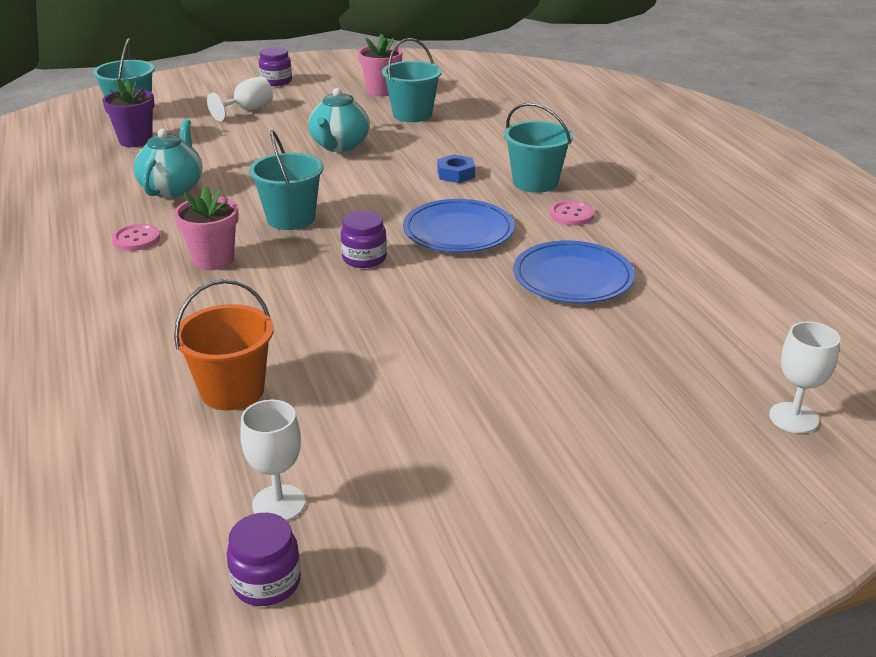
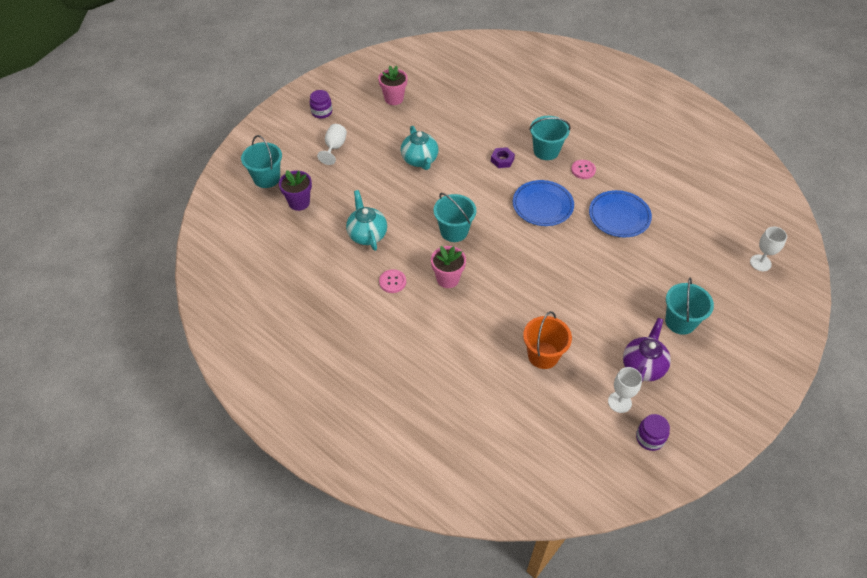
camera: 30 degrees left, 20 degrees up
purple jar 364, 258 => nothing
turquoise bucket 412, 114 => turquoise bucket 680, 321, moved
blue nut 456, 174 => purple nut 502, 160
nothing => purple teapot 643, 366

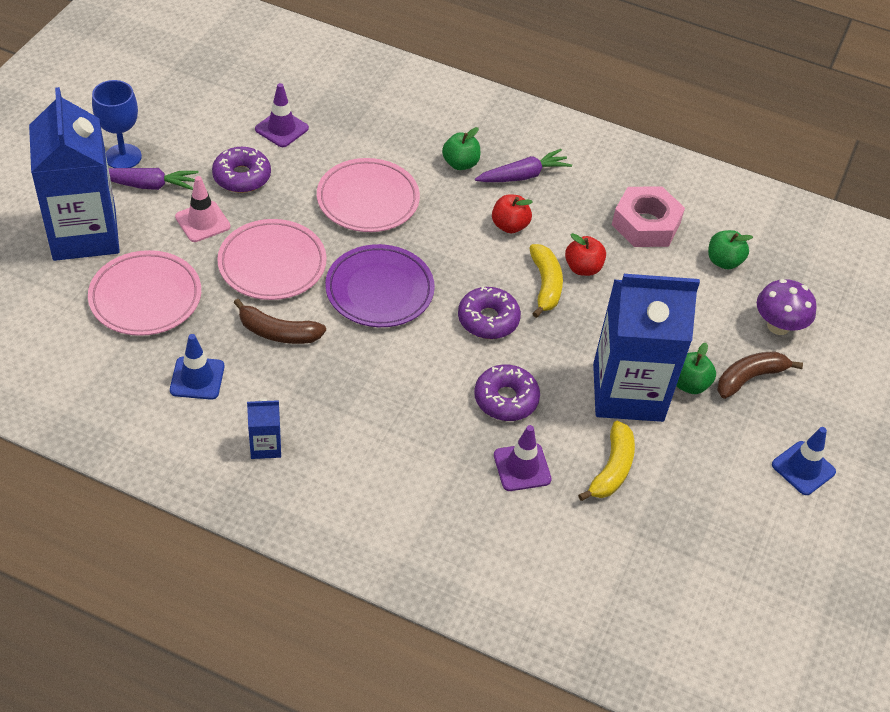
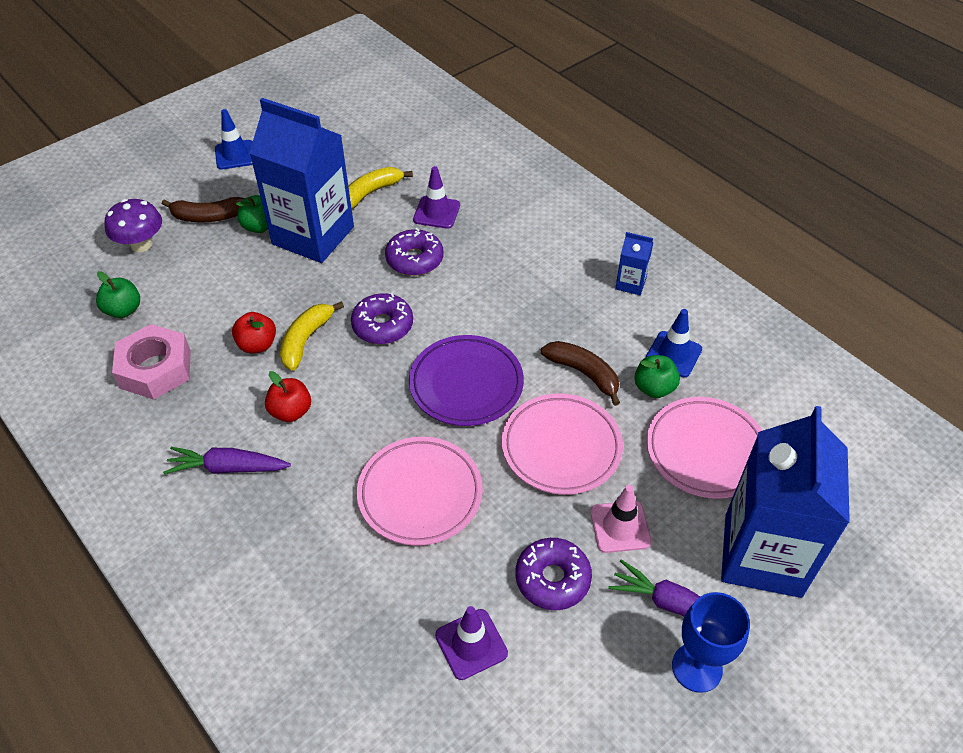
camera: 150 degrees left, 0 degrees up
green apple 460, 163 => green apple 654, 388, moved

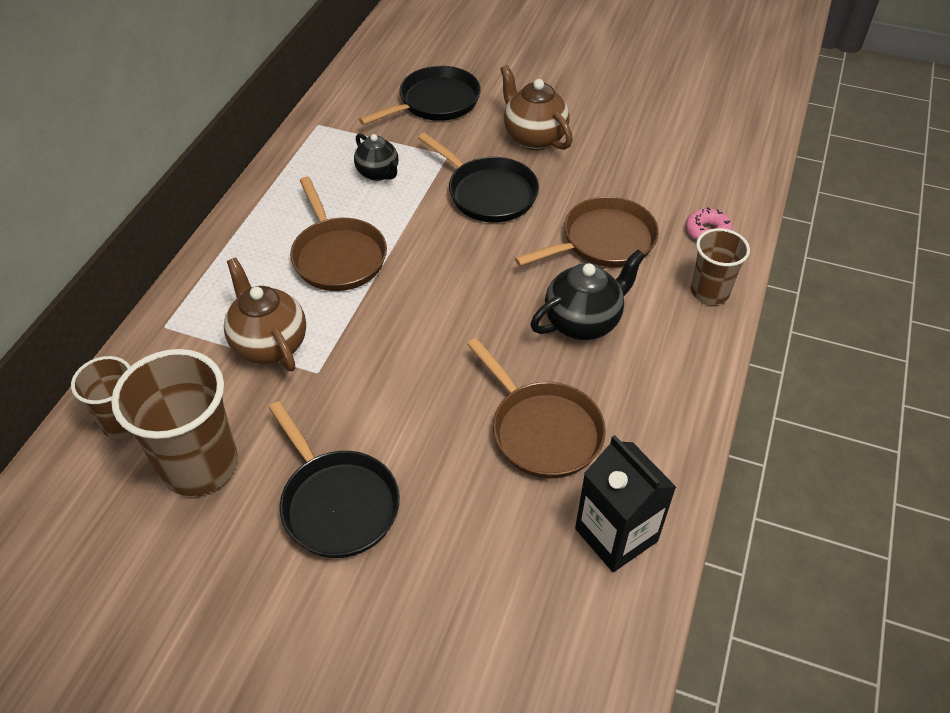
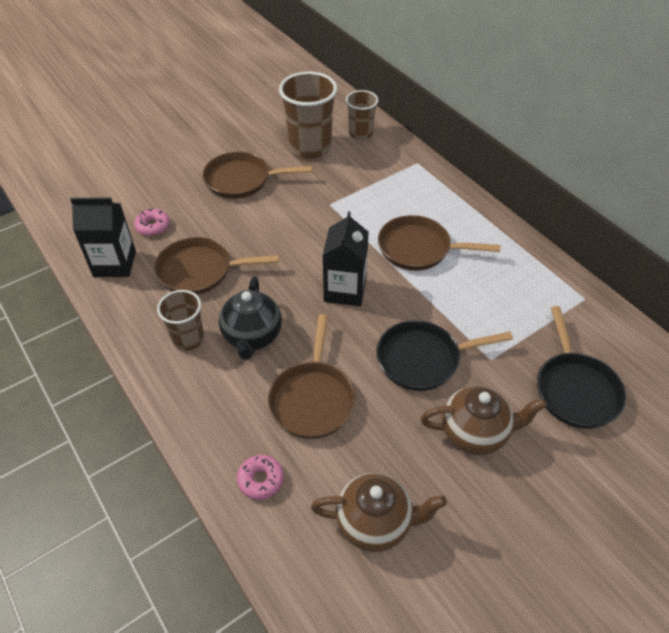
camera: 125 degrees right, 0 degrees up
brown teapot 269, 344 => brown teapot 375, 523, moved
black pan 337, 503 => brown pan 242, 180
black teapot 378, 173 => nothing
brown cup 710, 291 => brown cup 188, 339, moved
nothing => pink donut 153, 226
nothing => black carton 345, 290

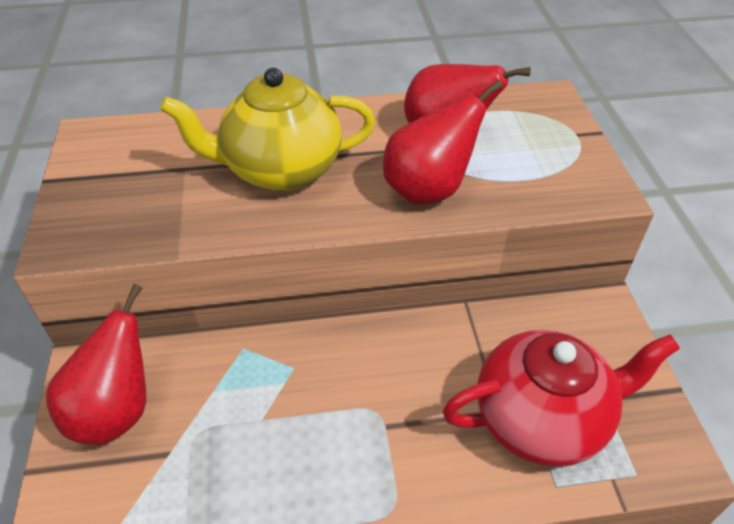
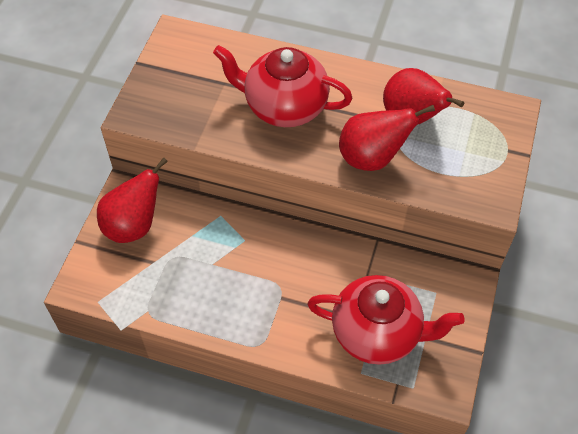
camera: 25 degrees right, 10 degrees up
yellow teapot 280, 170 => red teapot 284, 106

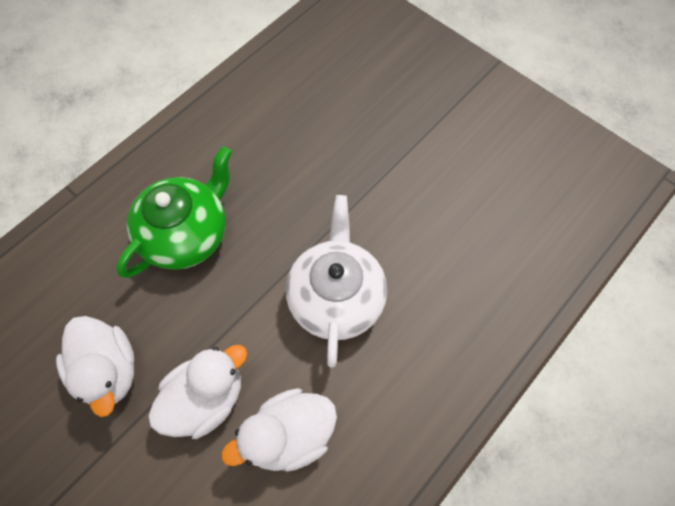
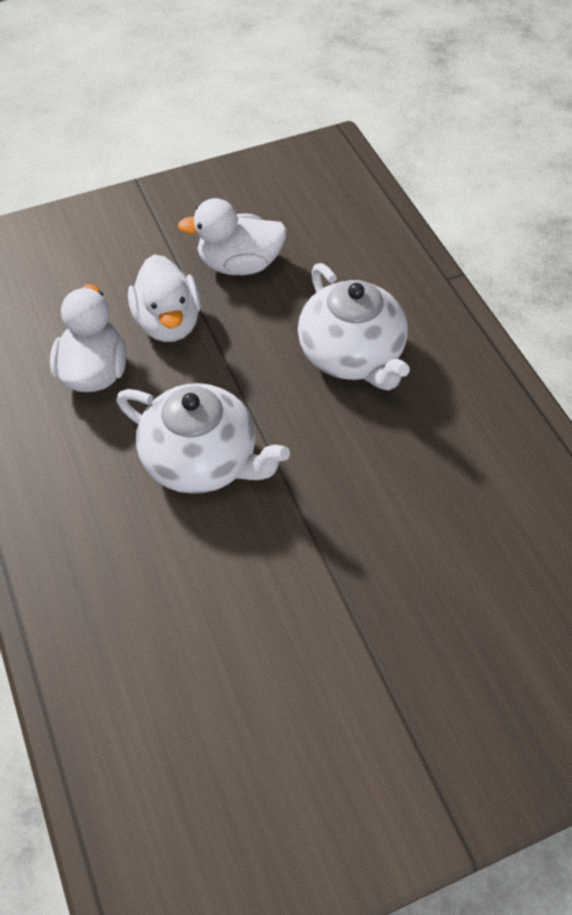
camera: 115 degrees right, 10 degrees down
green teapot 187, 234 => white teapot 352, 355

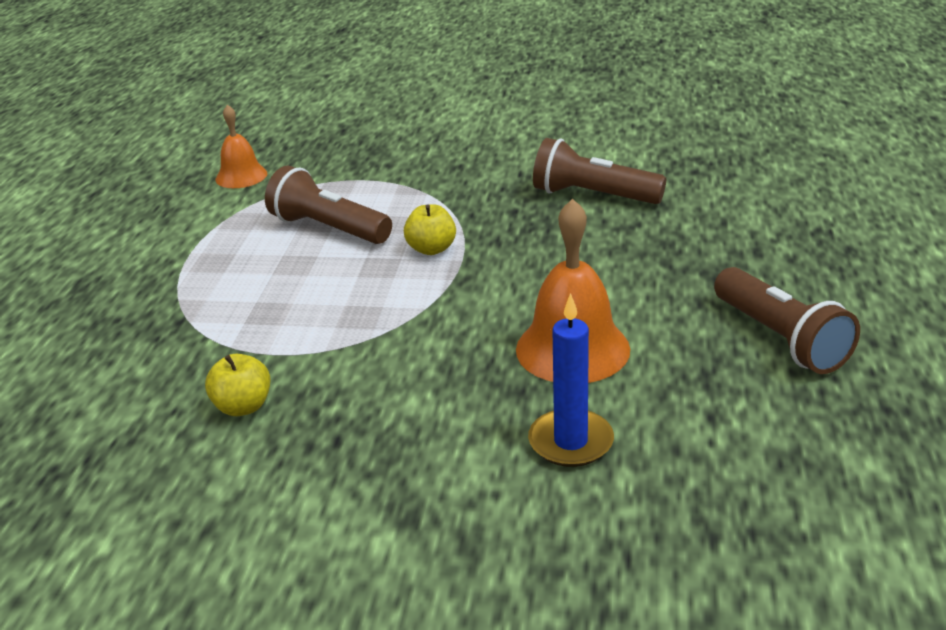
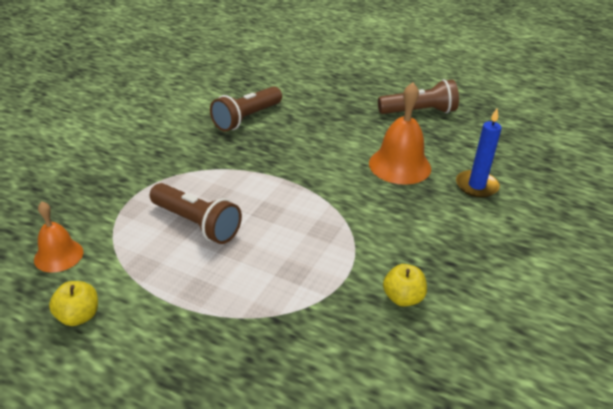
camera: 75 degrees left, 5 degrees up
brown flashlight 328, 229 => brown flashlight 197, 224, 105 degrees counterclockwise
yellow apple 431, 249 => yellow apple 78, 316, moved

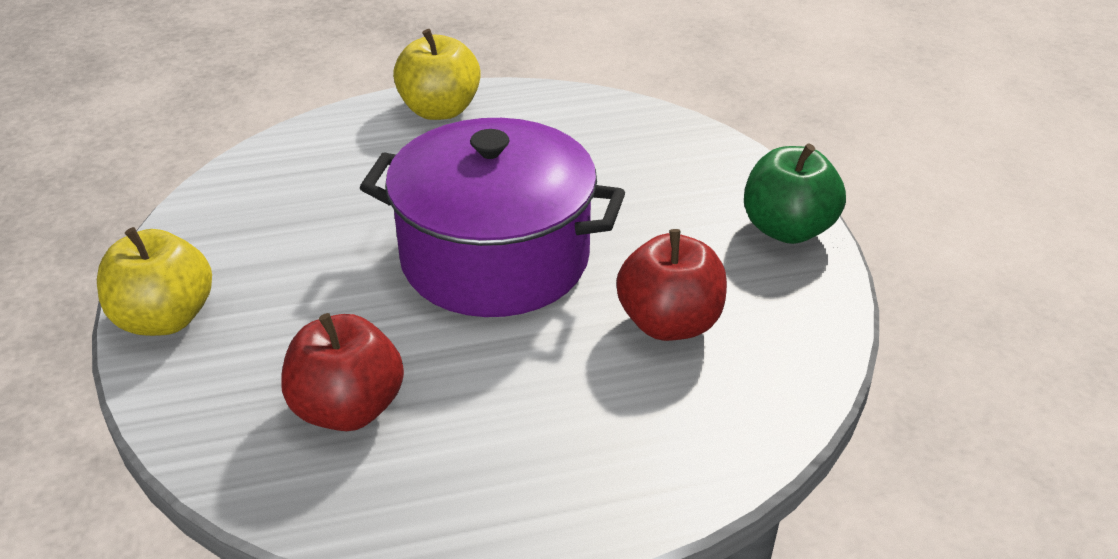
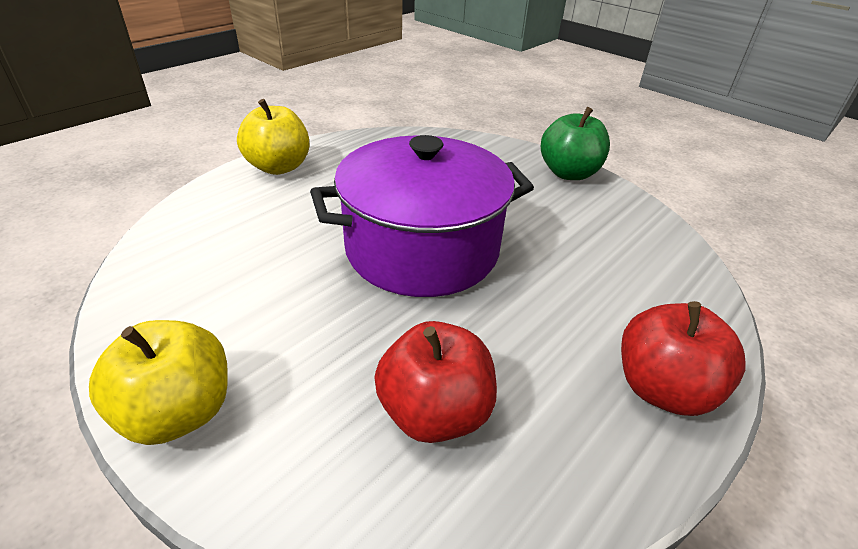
camera: 35 degrees left, 0 degrees up
red apple 669, 323 => red apple 662, 388, moved

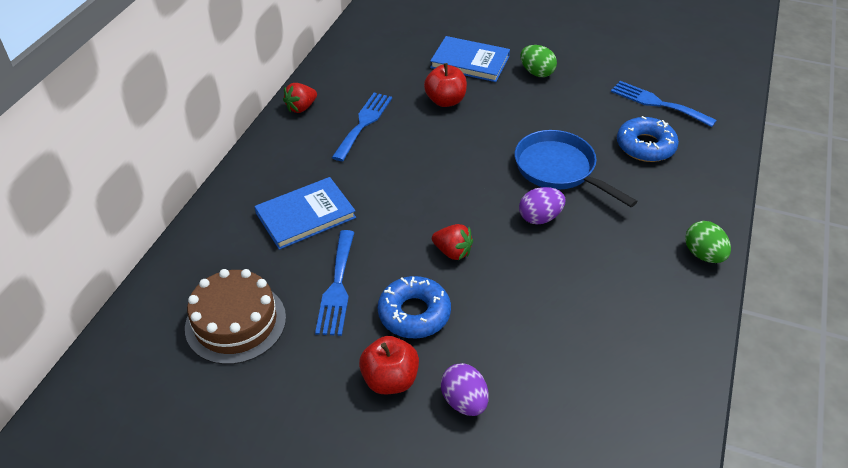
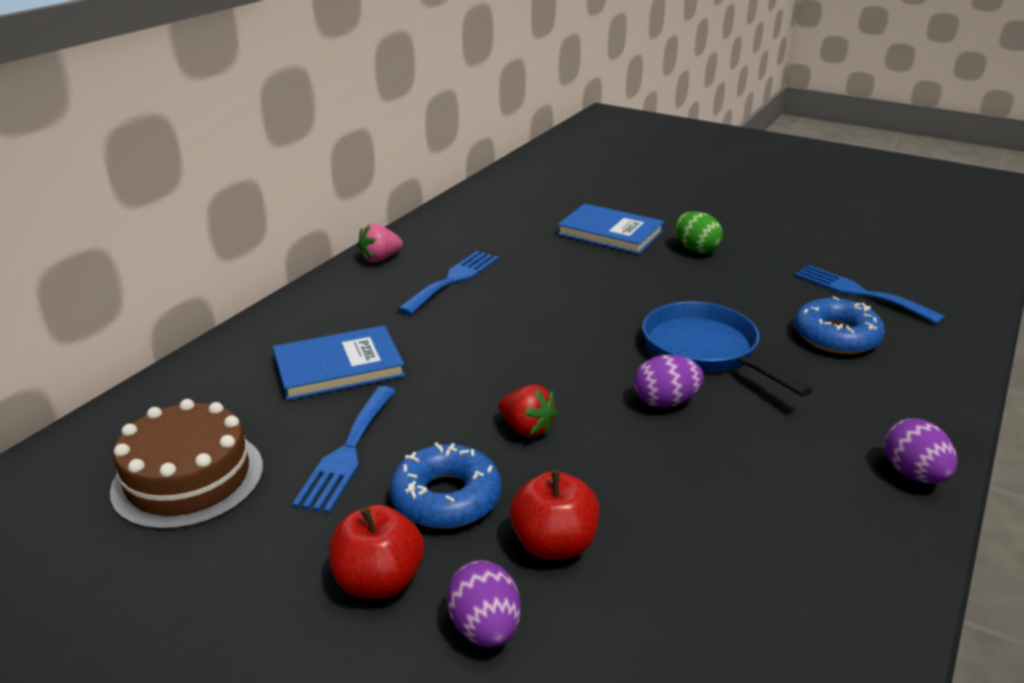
camera: 10 degrees right, 15 degrees down
red strawberry 301, 108 => pink strawberry 380, 259
red apple 445, 101 => red apple 554, 544, moved
green egg 703, 255 => purple egg 913, 474

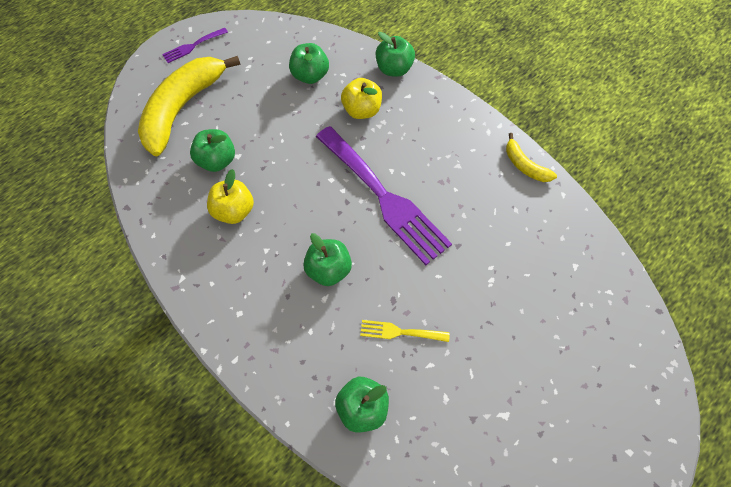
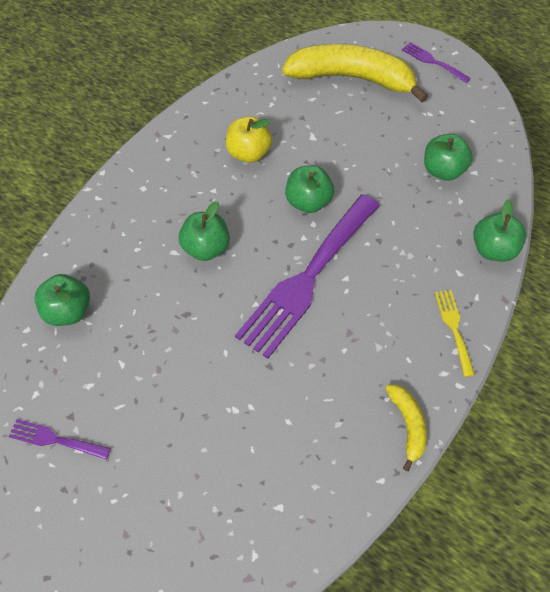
camera: 75 degrees right, 5 degrees down
green apple 217, 160 => green apple 308, 202, moved
yellow apple 362, 110 => nothing
yellow fork 400, 332 => yellow fork 454, 328, moved
yellow banana 524, 165 => yellow banana 408, 425, 135 degrees clockwise
nothing => purple fork 55, 439

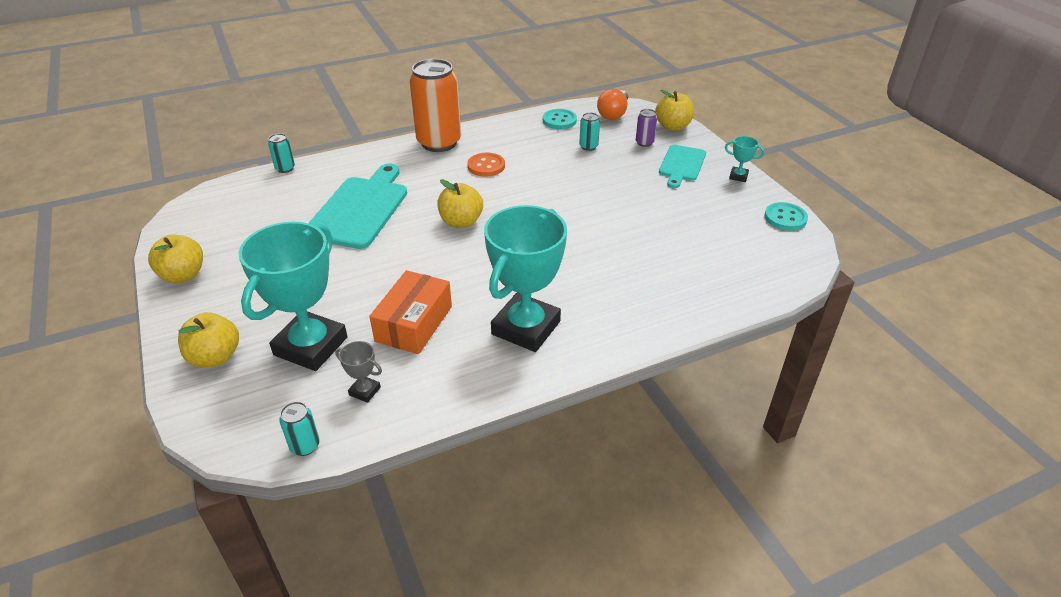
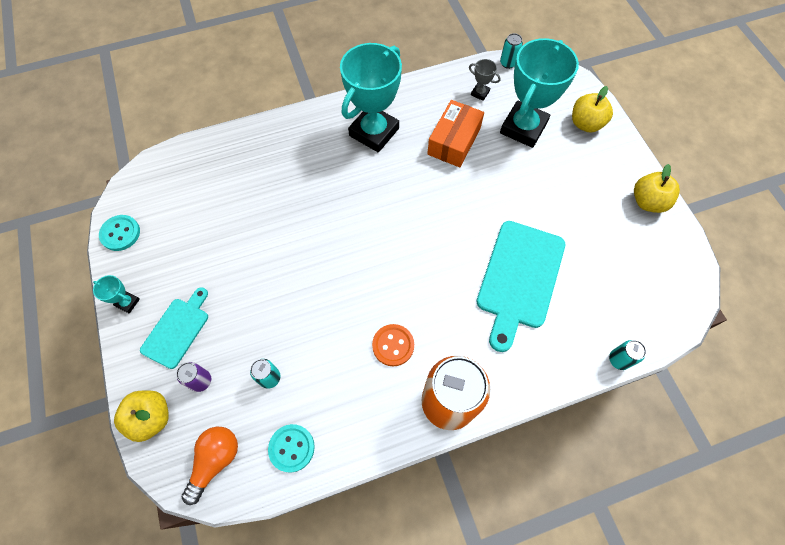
camera: 175 degrees left, 25 degrees up
yellow apple 461, 222 => nothing

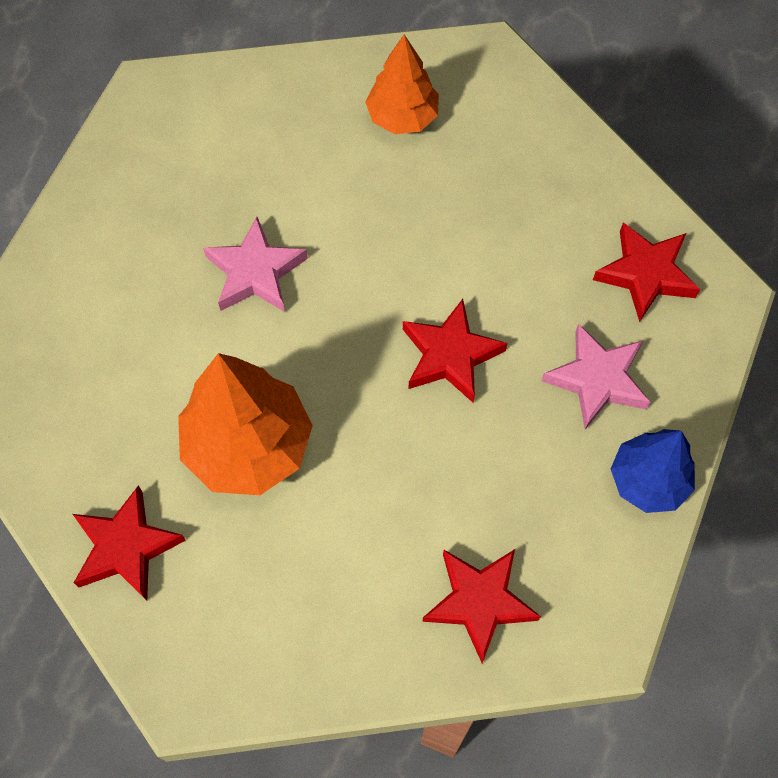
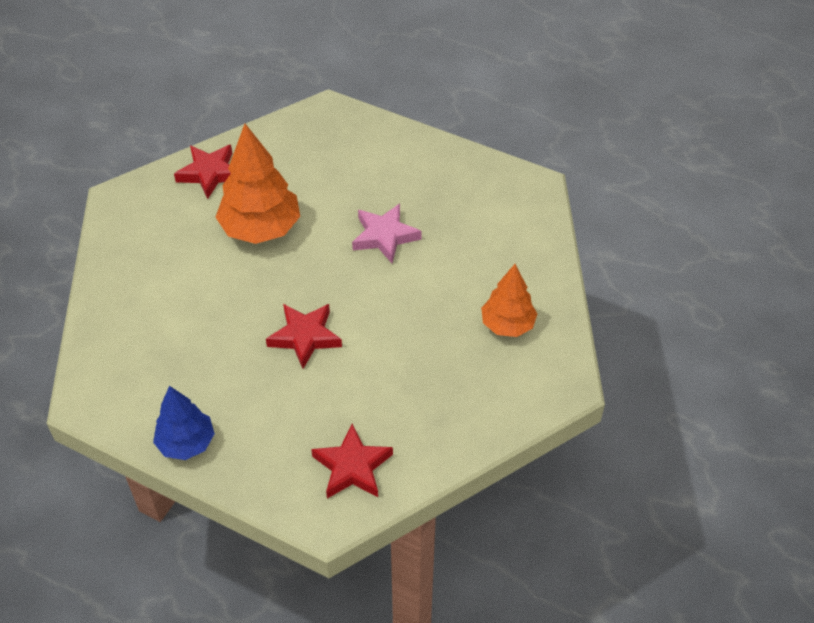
camera: 95 degrees right, 15 degrees down
red star 479, 602 => nothing
pink star 597, 379 => nothing

